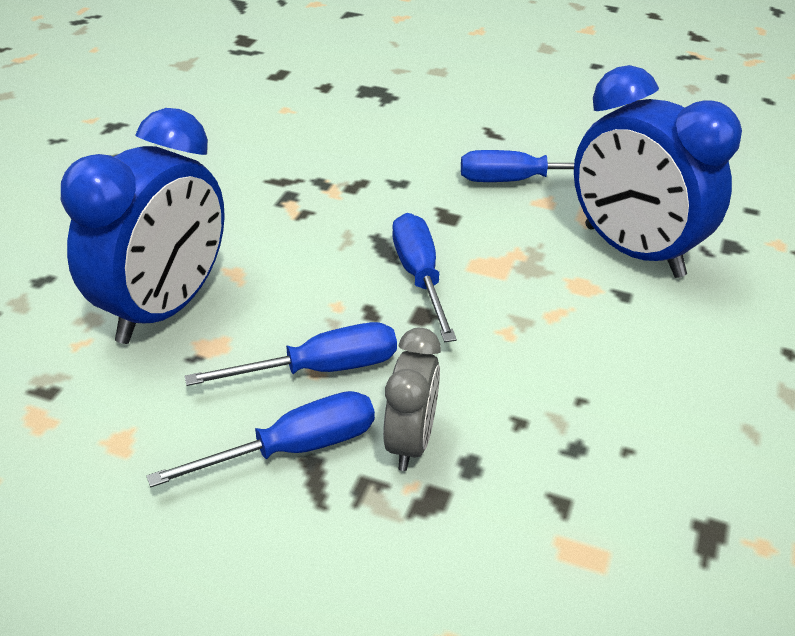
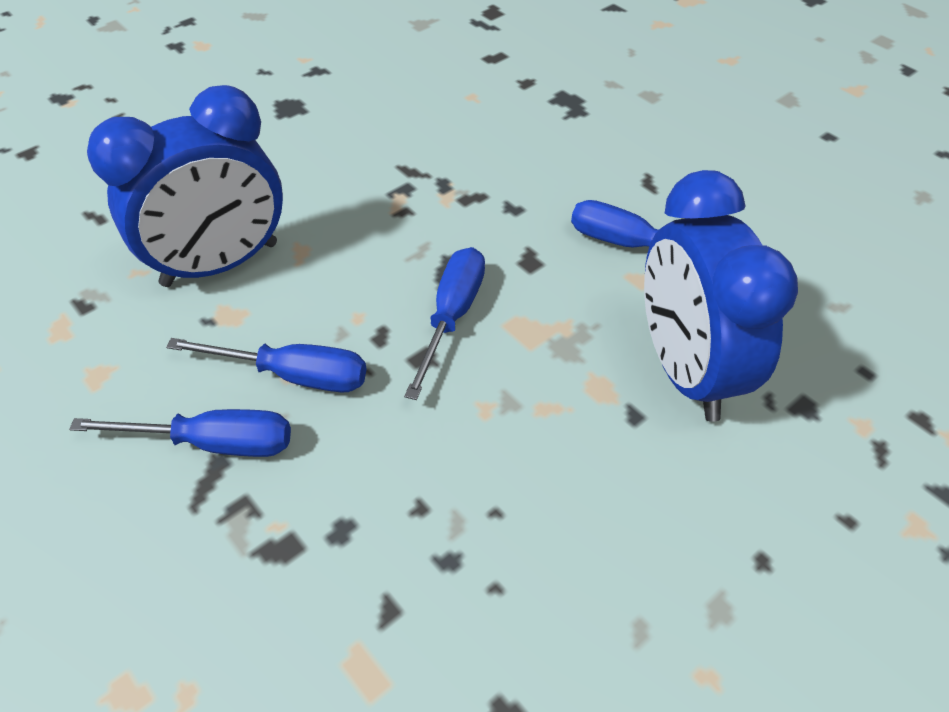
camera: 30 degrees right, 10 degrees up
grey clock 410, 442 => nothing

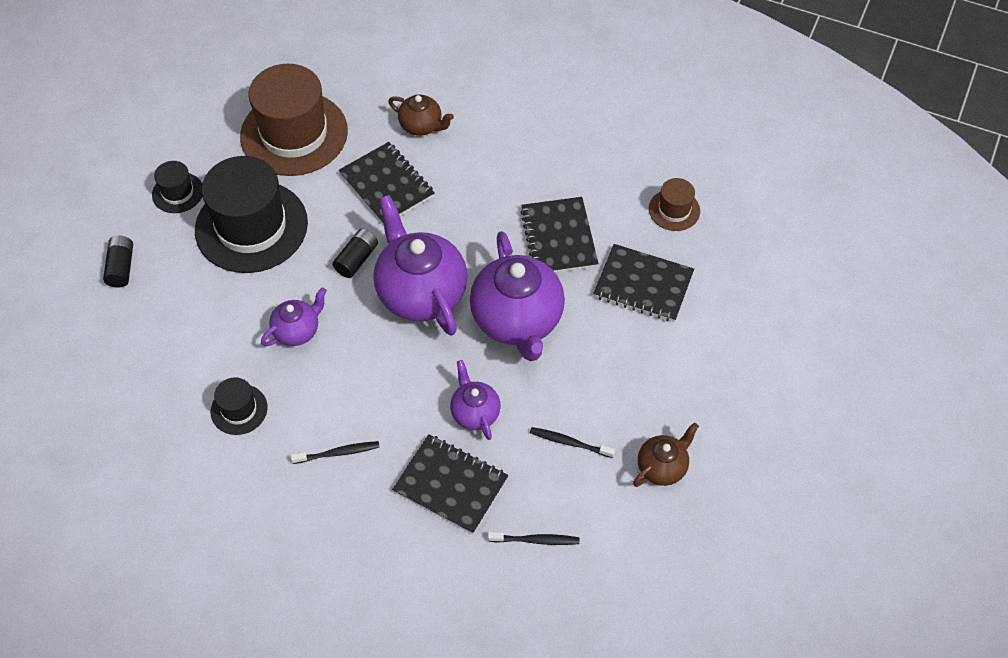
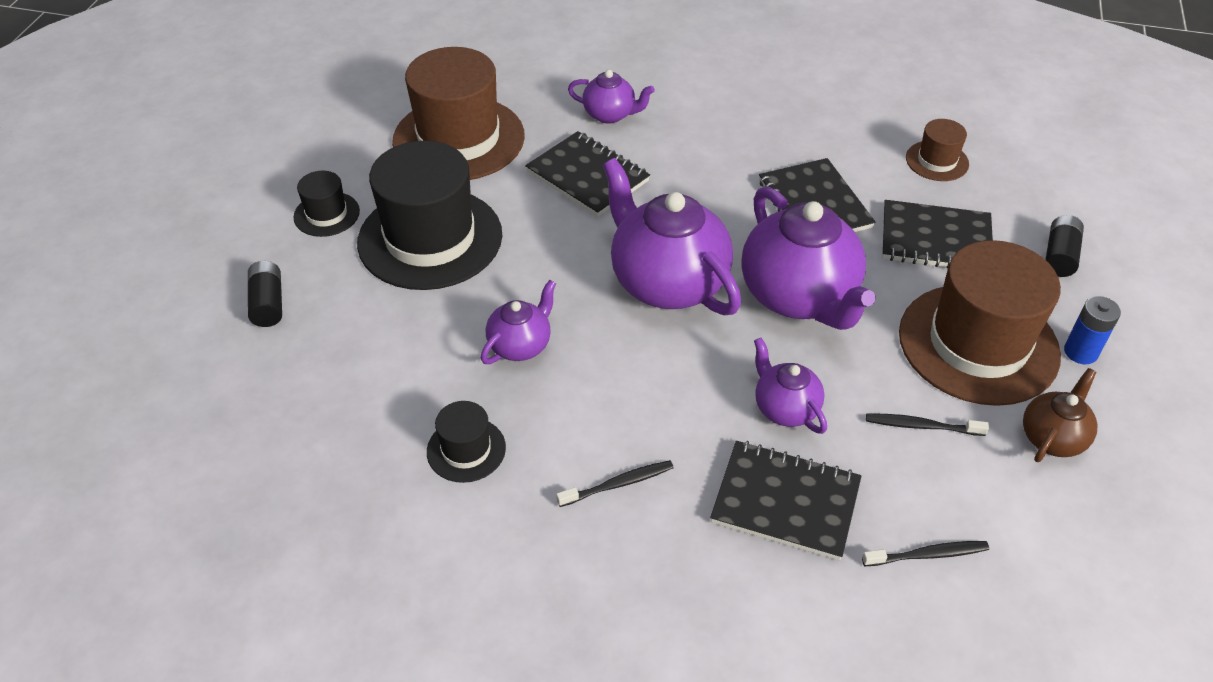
camera: 10 degrees left, 10 degrees down
black battery 356, 259 => black battery 1059, 256, moved
brown teapot 421, 126 => purple teapot 610, 114
nothing => brown hat 978, 344
nothing => blue battery 1080, 352

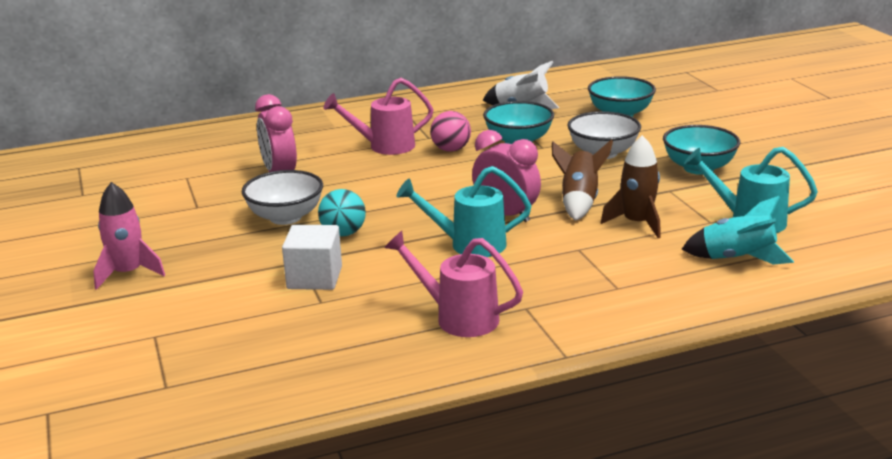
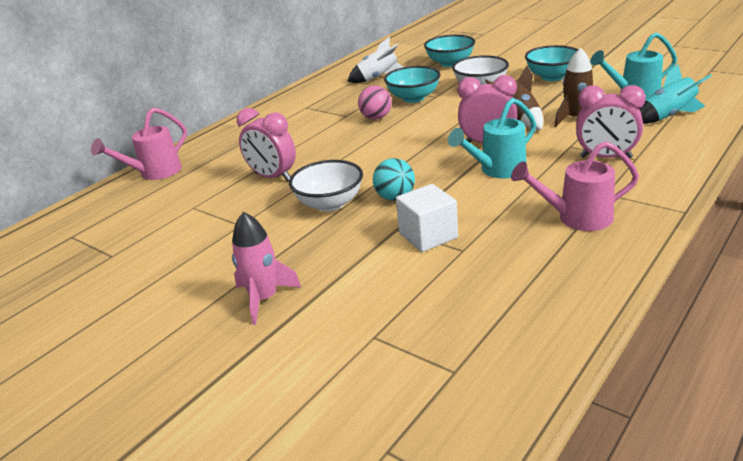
camera: 30 degrees left, 5 degrees up
pink watering can 384, 146 => pink watering can 155, 173, moved
nothing => pink clock 606, 157

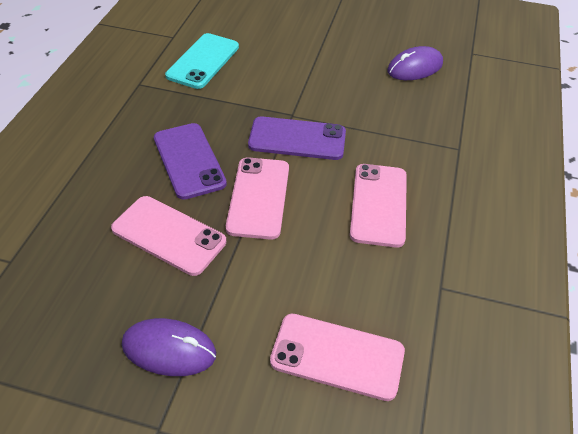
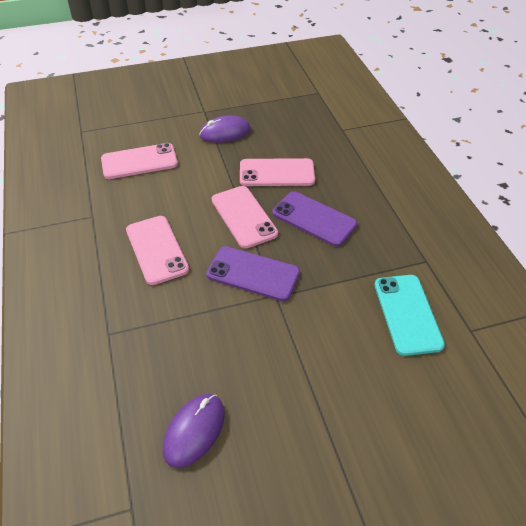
camera: 150 degrees right, 0 degrees up
purple phone 297, 139 => purple phone 253, 274, 45 degrees clockwise

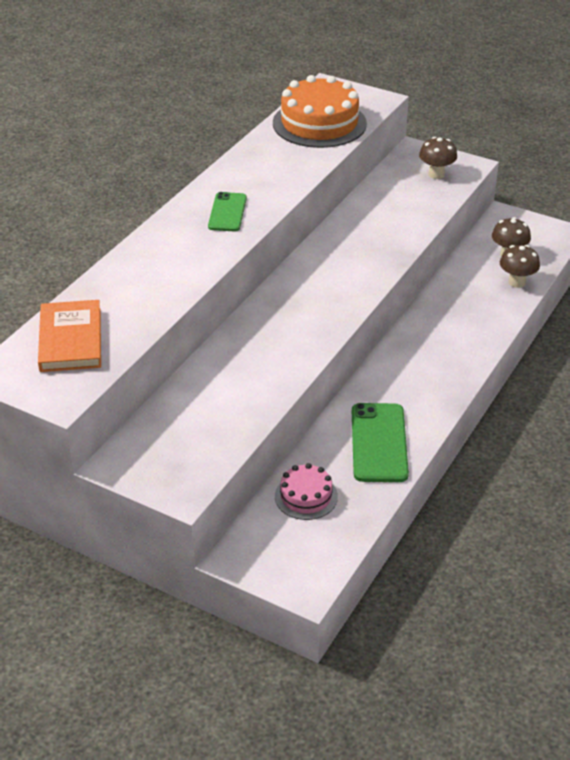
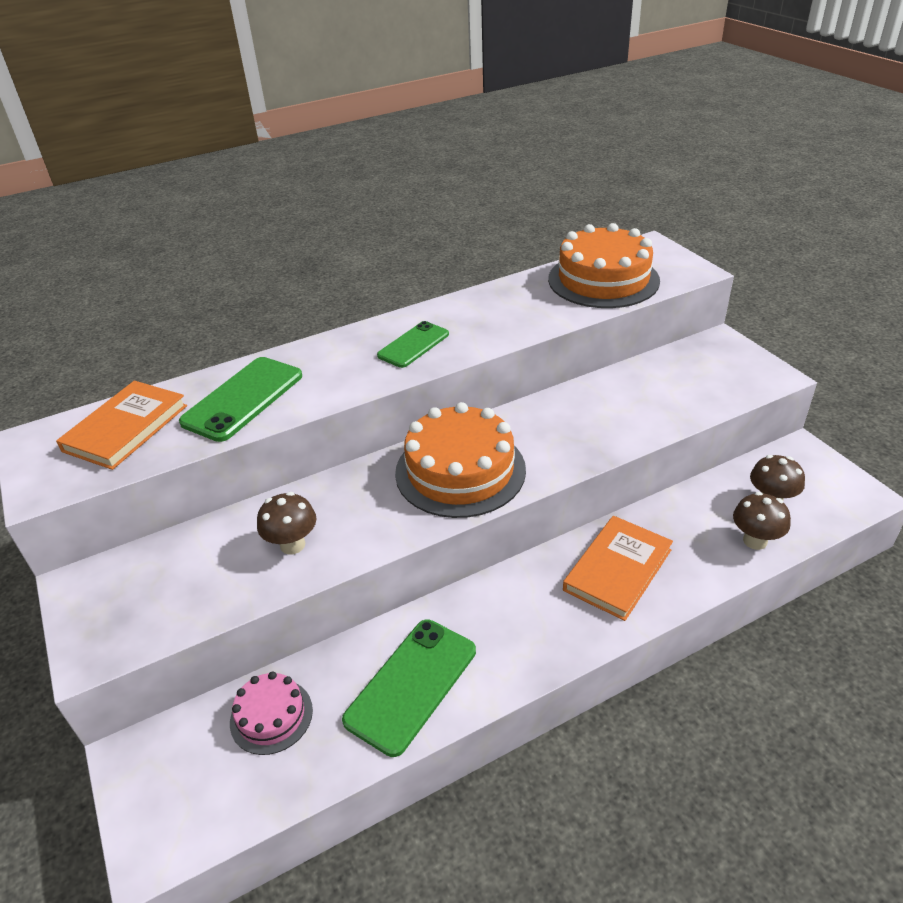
camera: 35 degrees right, 0 degrees up
brown mushroom 436, 174 => brown mushroom 292, 545, moved
nothing => green phone 243, 399
nothing => orange cake 460, 471
nothing => orange book 617, 570

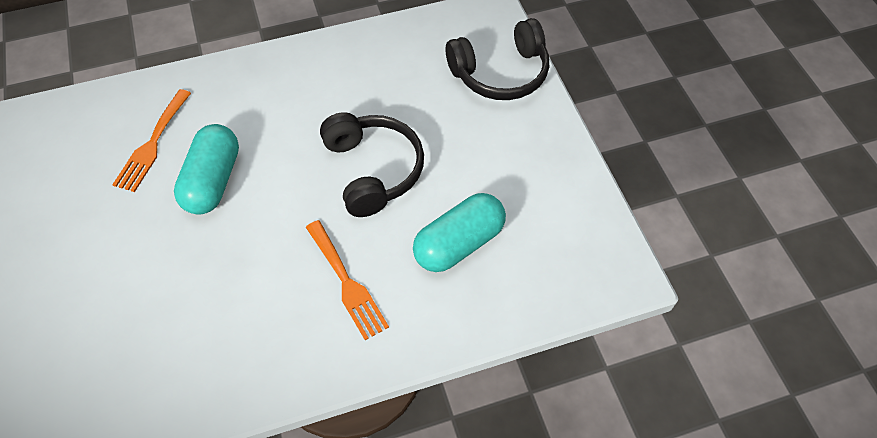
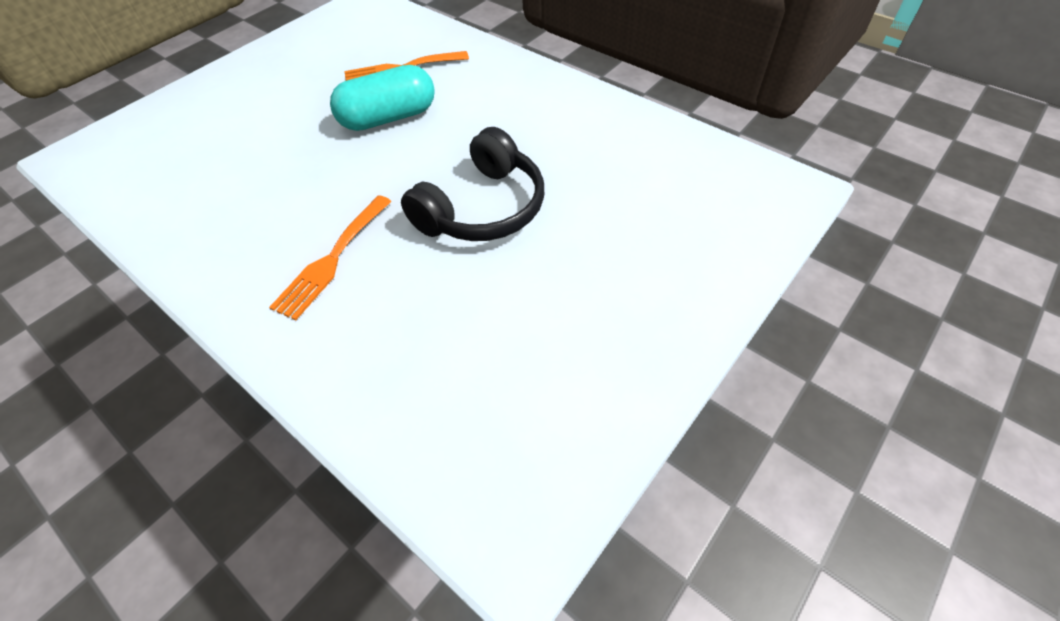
camera: 60 degrees right, 5 degrees down
turquoise capsule 459, 243 => nothing
black headphones 500, 73 => nothing

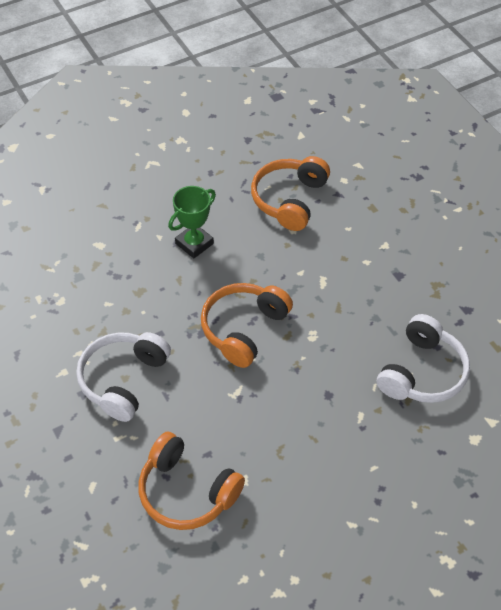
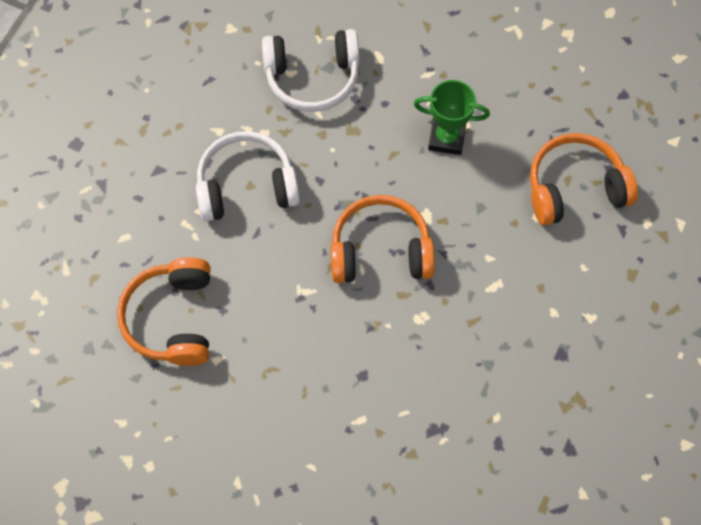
camera: 55 degrees right, 15 degrees up
white headphones 422, 372 => white headphones 312, 77, moved

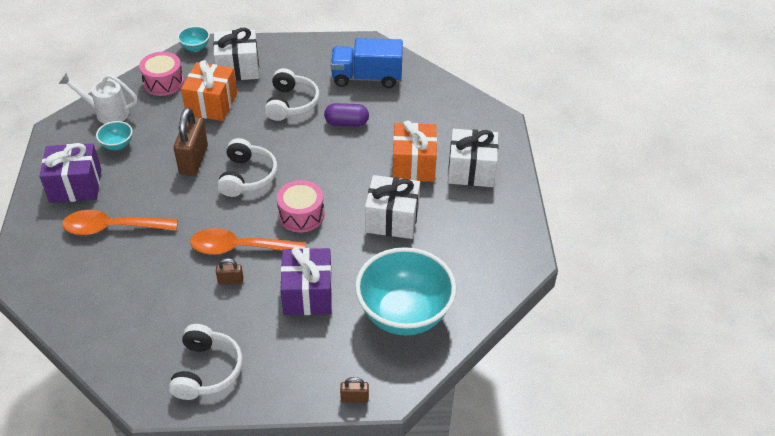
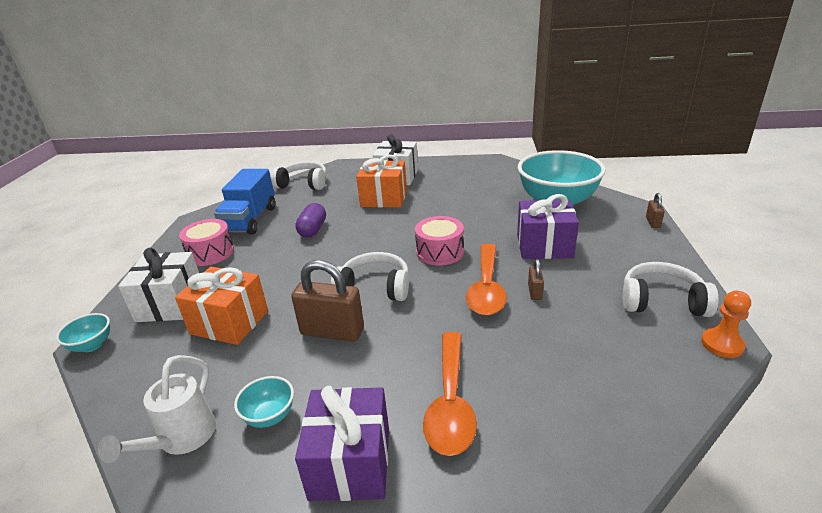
camera: 80 degrees left, 15 degrees down
pink drum 163, 82 => pink drum 210, 253, moved
white headphones 291, 104 => white headphones 303, 184, moved
white gift 392, 219 => nothing
nothing => orange pawn 722, 344

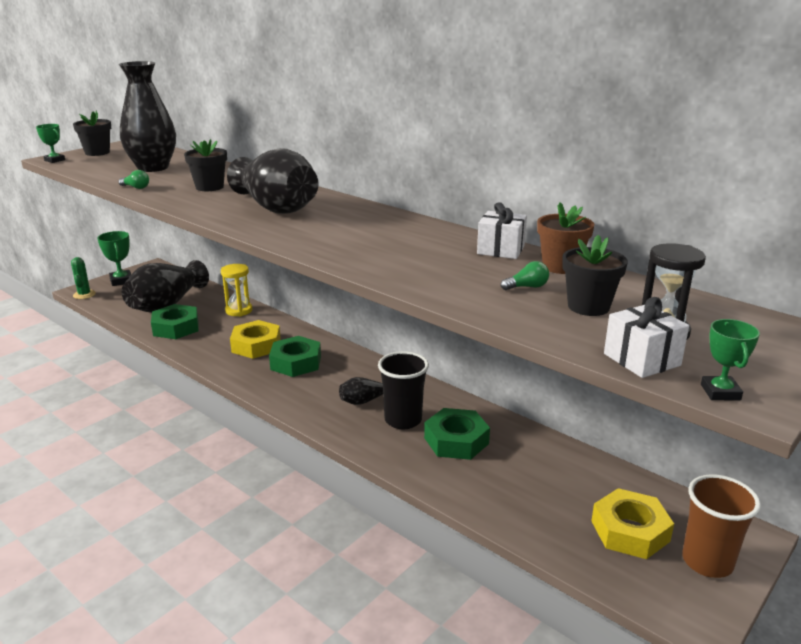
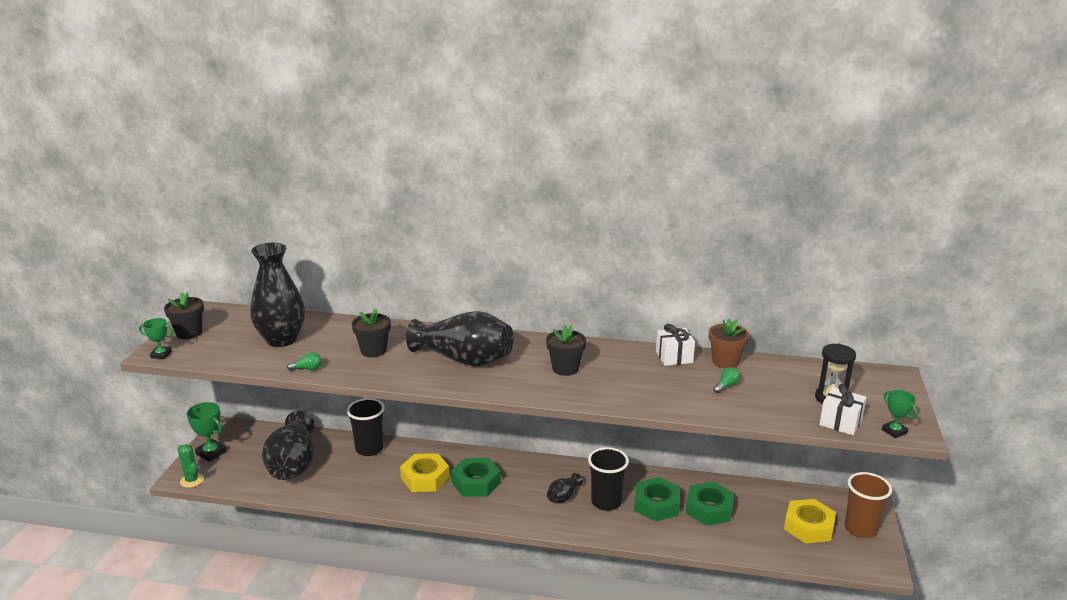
camera: 30 degrees left, 0 degrees up
green nut 176, 328 => green nut 709, 509, moved
yellow hourglass 239, 310 => black cup 369, 449
black flower pot 588, 307 => black flower pot 565, 368, moved

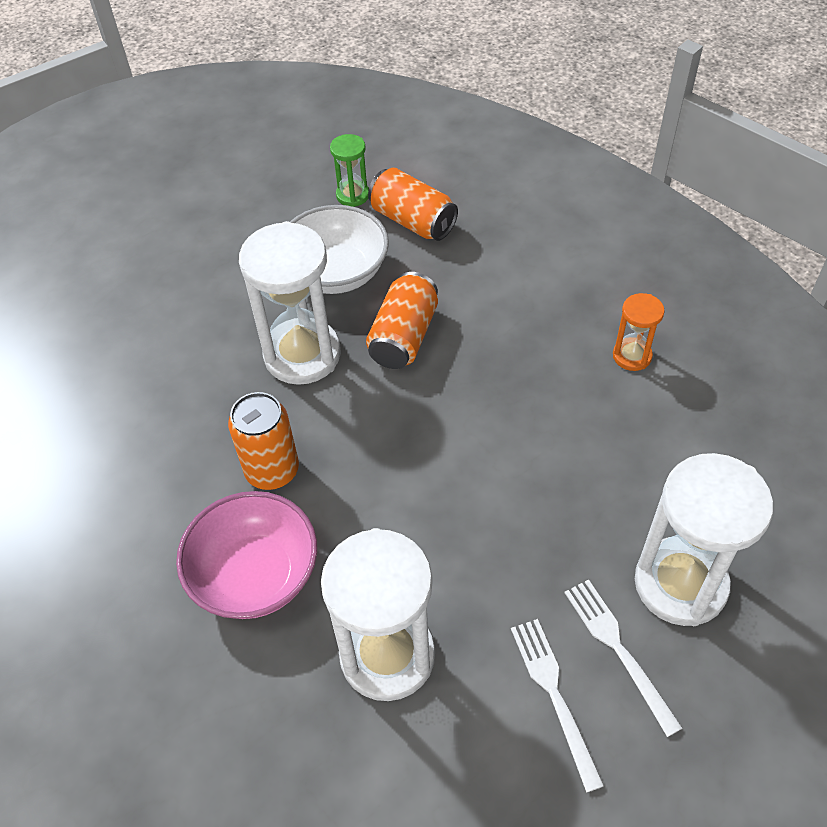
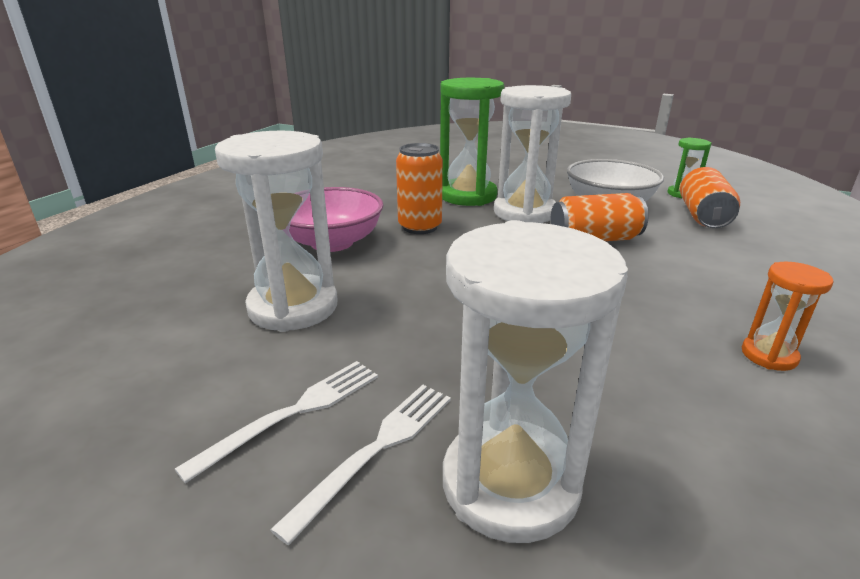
camera: 60 degrees right, 25 degrees down
nothing => green hourglass 468, 196

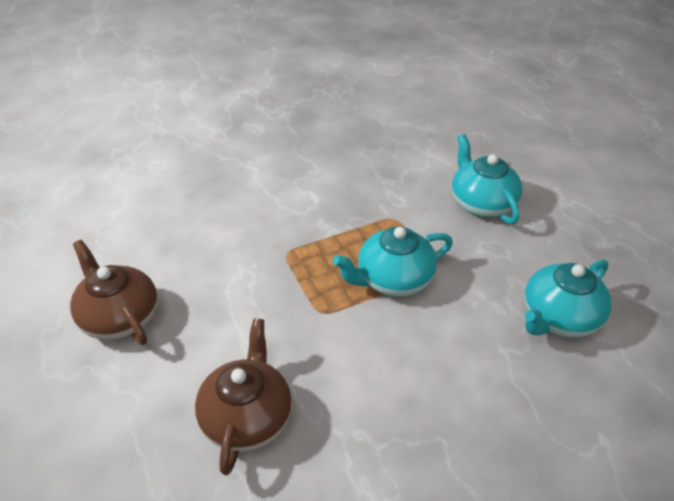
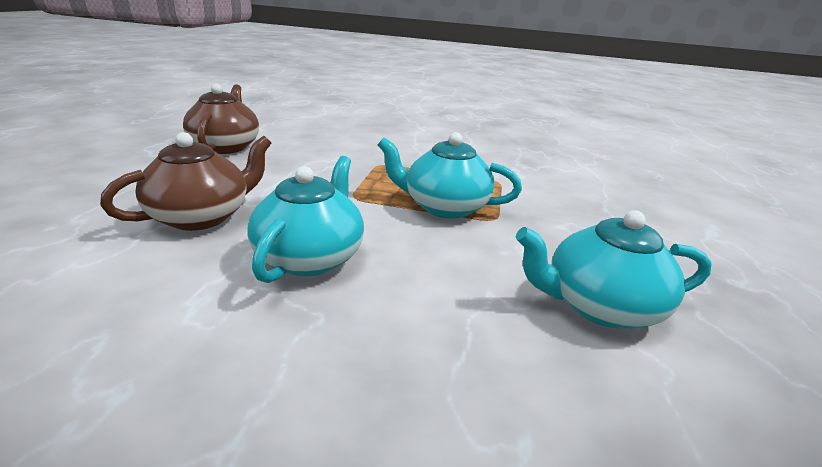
camera: 35 degrees right, 15 degrees down
turquoise teapot 481, 203 => turquoise teapot 310, 257, moved

